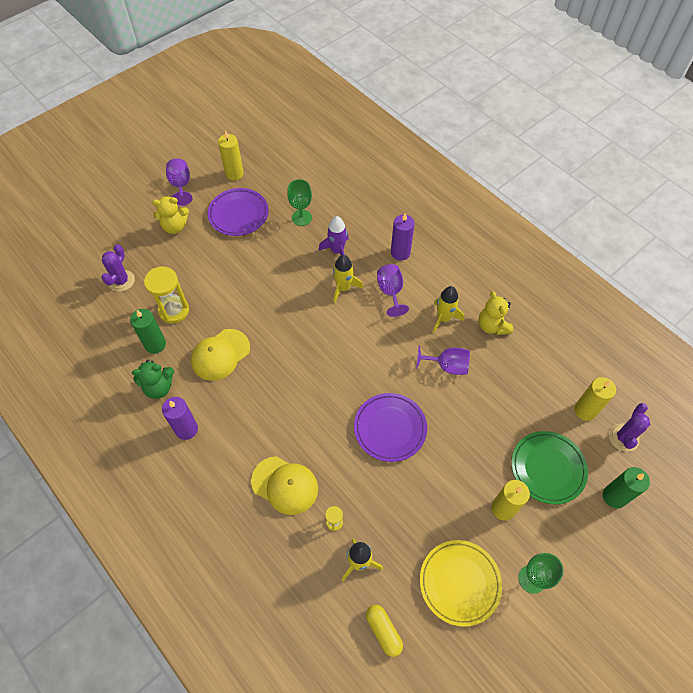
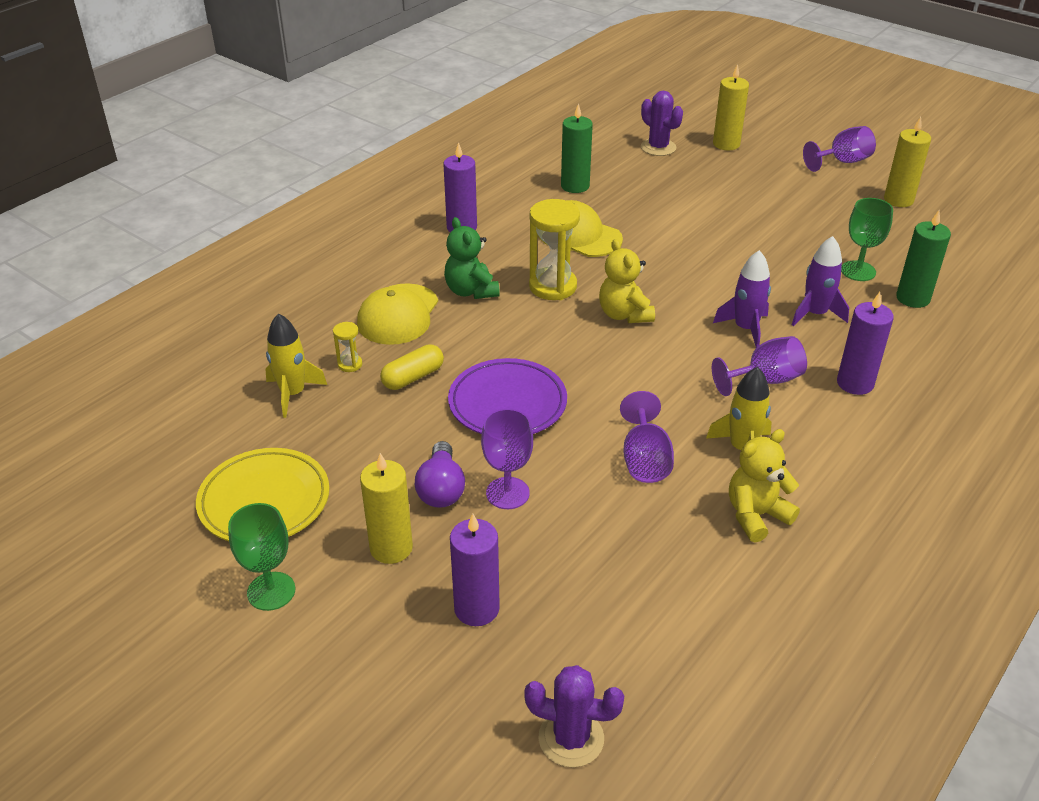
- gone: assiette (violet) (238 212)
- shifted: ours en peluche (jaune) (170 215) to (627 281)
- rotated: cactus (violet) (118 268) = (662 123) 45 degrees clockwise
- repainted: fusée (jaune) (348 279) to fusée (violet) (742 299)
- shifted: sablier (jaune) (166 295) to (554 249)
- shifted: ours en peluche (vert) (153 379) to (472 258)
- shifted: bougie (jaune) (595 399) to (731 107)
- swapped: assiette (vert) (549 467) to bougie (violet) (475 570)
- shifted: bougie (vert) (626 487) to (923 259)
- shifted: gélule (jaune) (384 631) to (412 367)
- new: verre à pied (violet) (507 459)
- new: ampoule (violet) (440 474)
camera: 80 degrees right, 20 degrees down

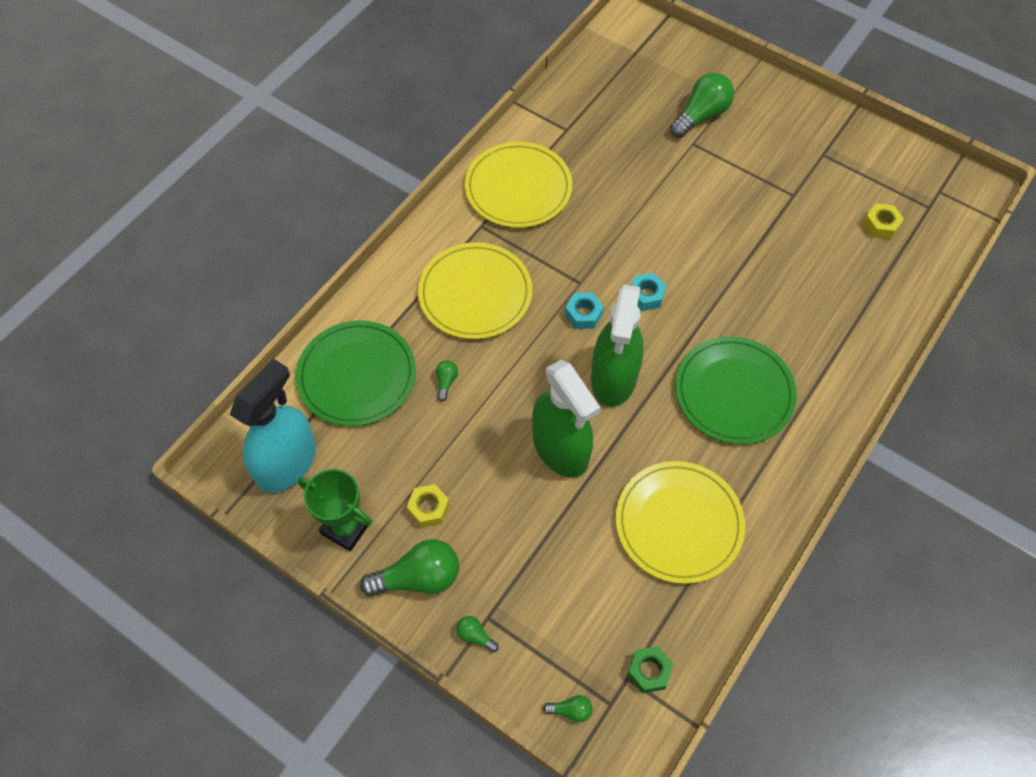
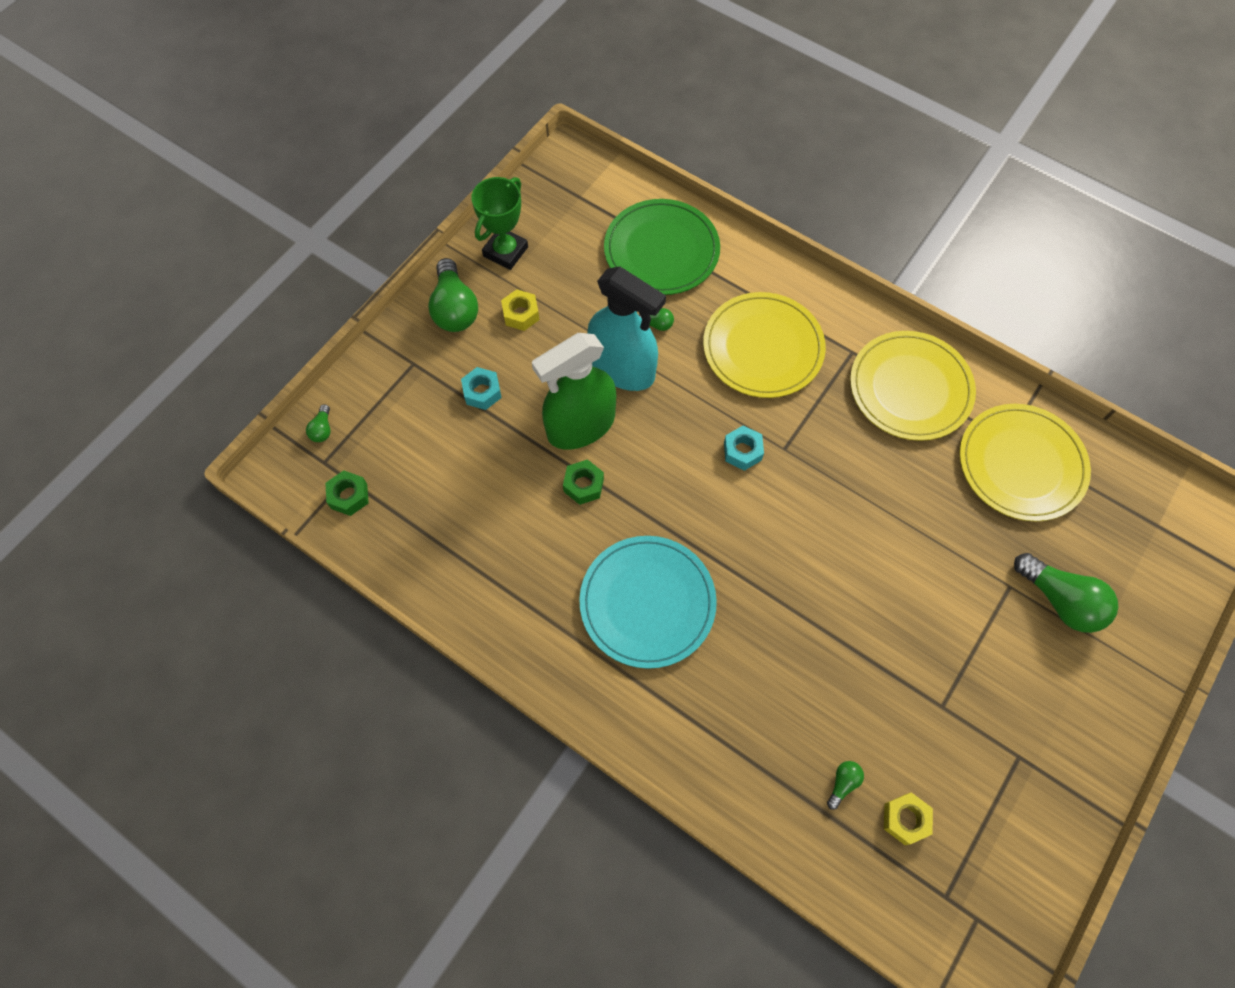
- shifted: écrou (turquoise) (649 292) to (481 388)
- gone: vaporisateur (vert) (617 345)
- repainted: assiette (vert) (736 390) to assiette (turquoise) (648 602)
- shifted: vaporisateur (turquoise) (273 426) to (626 328)
- shifted: assiette (jaune) (680 522) to (1025 462)
- shifted: ampoule (vert) (477 634) to (845 785)
- new: écrou (vert) (583 482)
camera: 90 degrees right, 5 degrees up

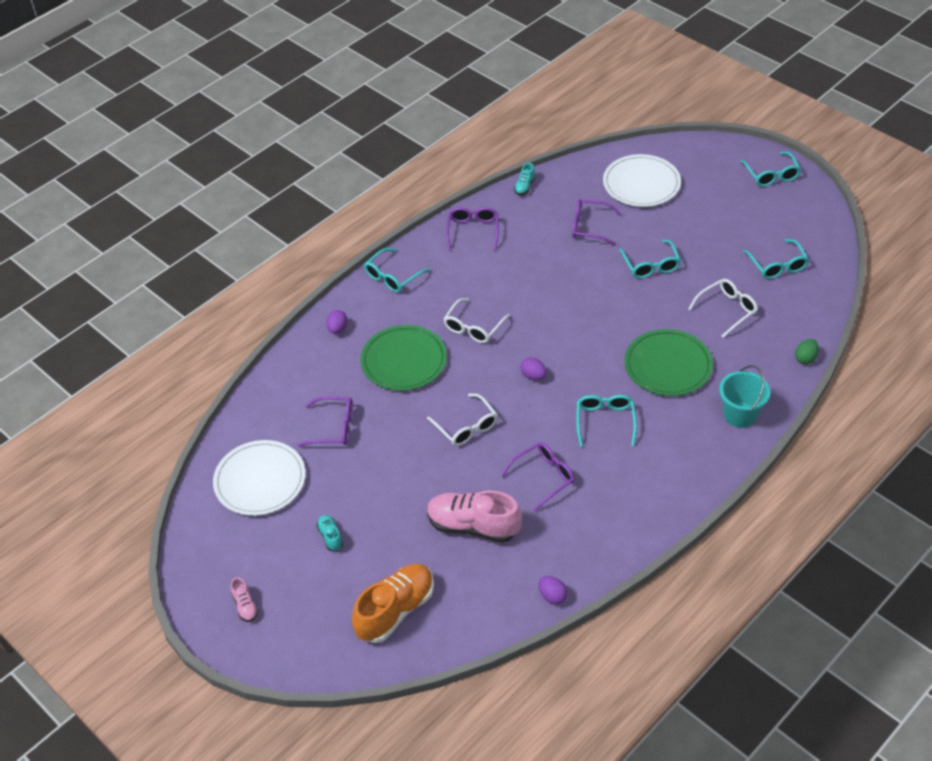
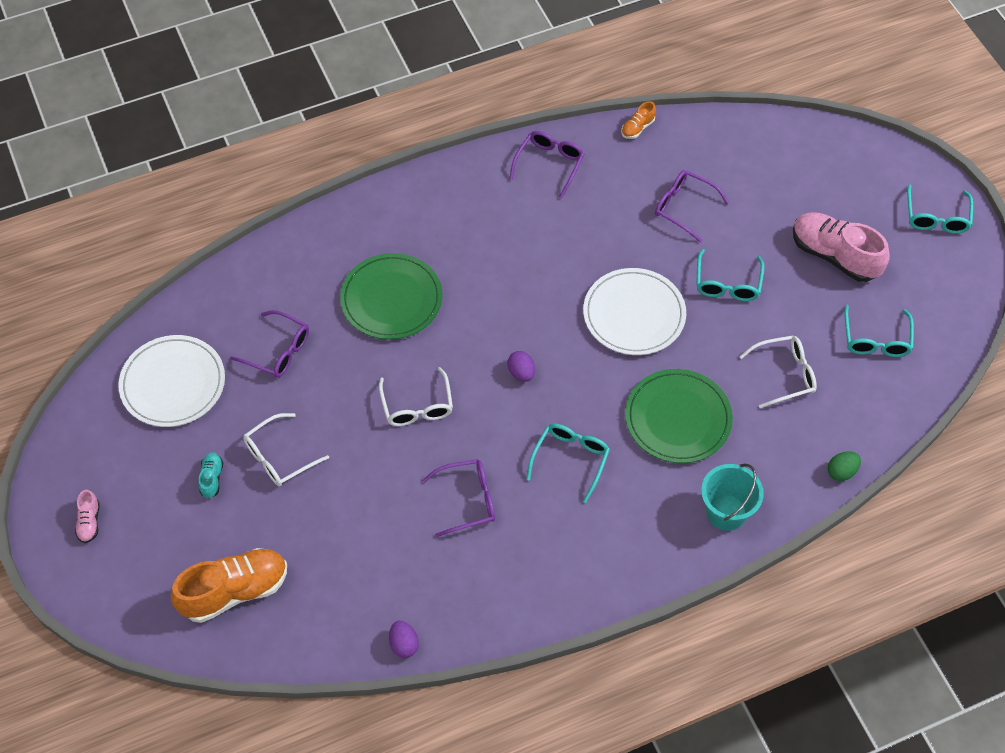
- shifted: assiette (blanc) (642 180) to (634 311)
- repainted: chaussure (turquoise) (524 179) to chaussure (orange) (638 120)
- gone: lunettes (turquoise) (397 270)
- shifted: lunettes (blanc) (476 320) to (286 449)
- gone: œuf (violet) (337 322)
- shifted: chaussure (rose) (474 516) to (841 247)
camera: 20 degrees right, 10 degrees up

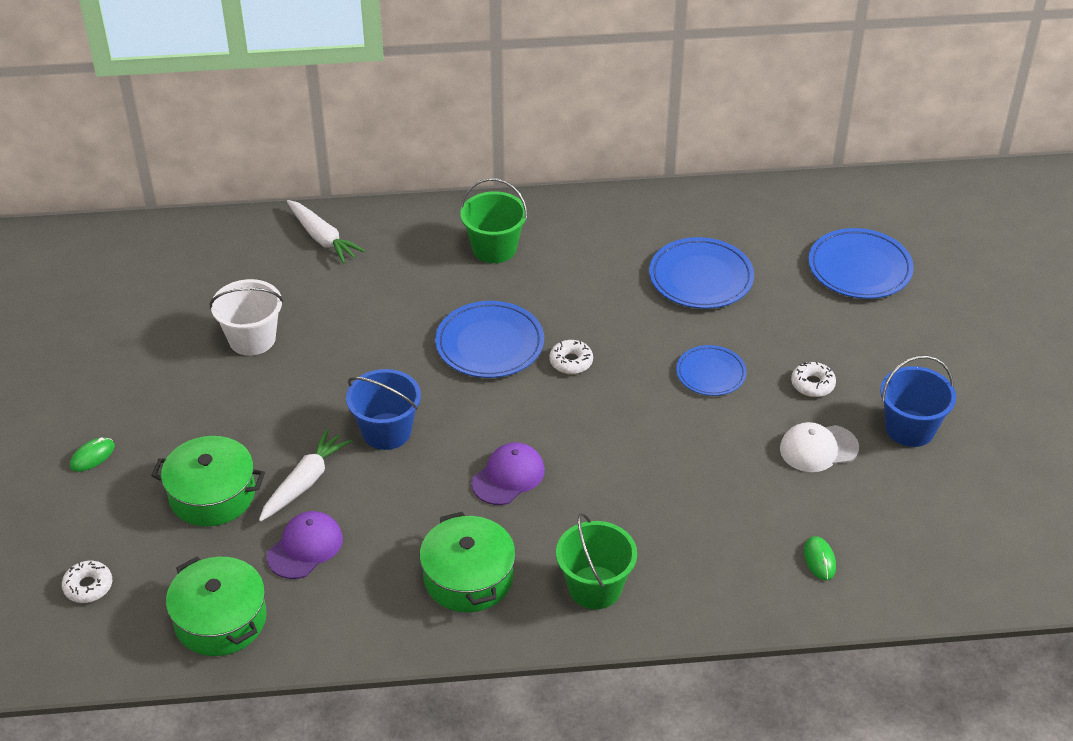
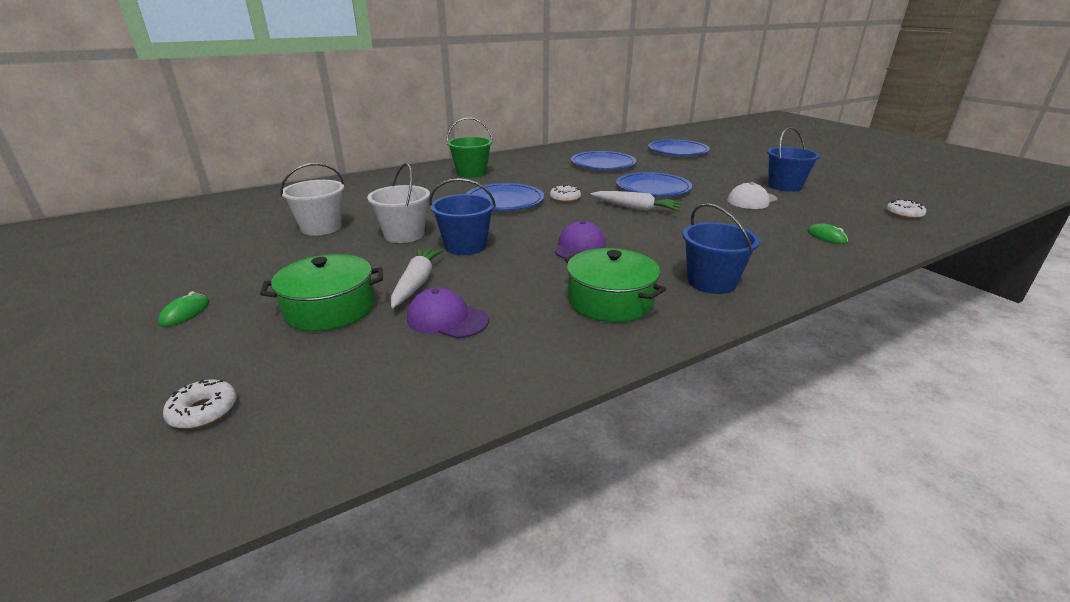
- shifted: carotte (blanc) (326 232) to (637 201)
- scaled: assiette (bleu) (711 370) = (654 184) x1.58
- shifted: beignet (blanc) (813 379) to (906 209)
- rotated: casquette (violet) (304 545) = (448 312) 75 degrees counterclockwise
- repainted: seau (vert) (596 561) to seau (bleu) (721 248)
- gone: marmite (vert) (216 606)
- new: seau (blanc) (398 203)
camera: 25 degrees left, 15 degrees down

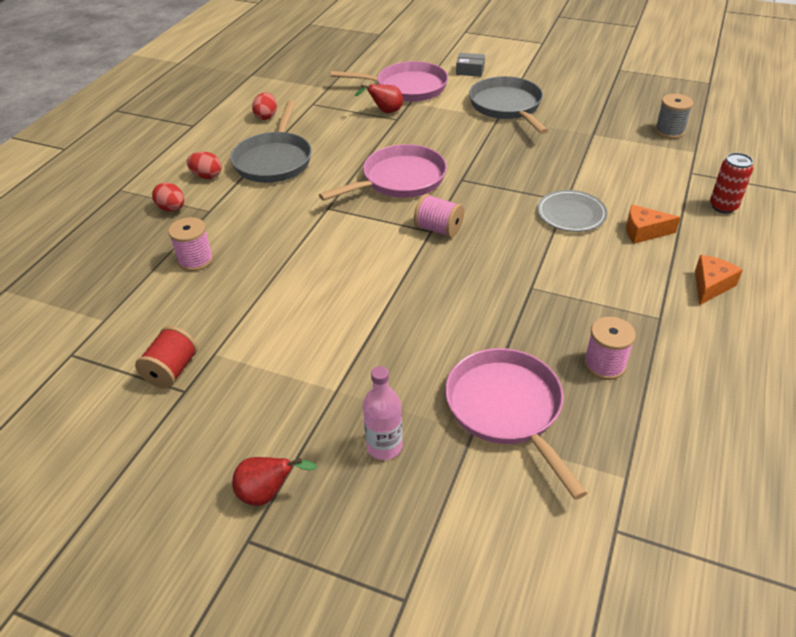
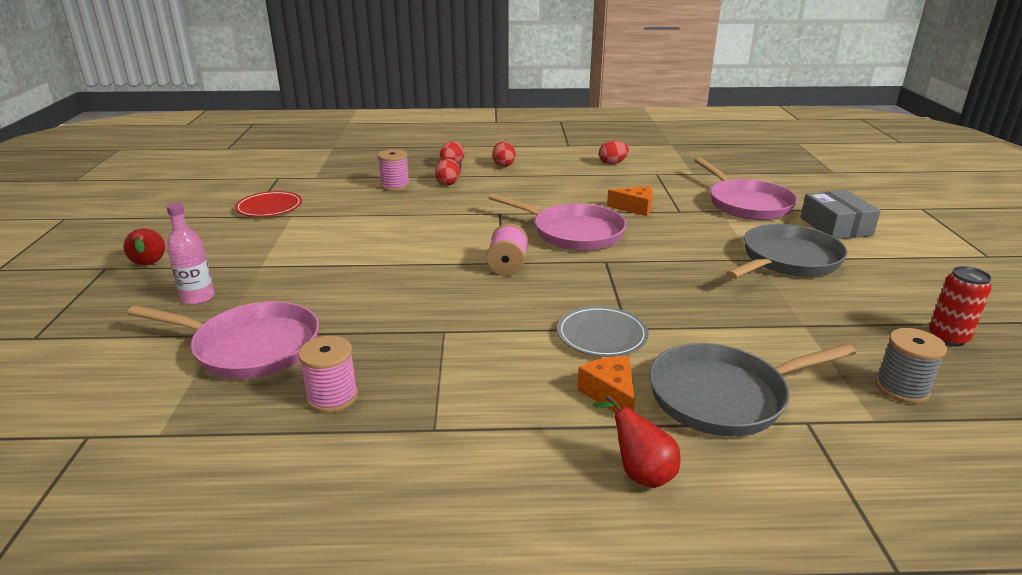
- scaled: boîte (gris) (470 65) = (840 214) x1.61
- shifted: poire (rouge) (379 98) to (636 441)
- shifted: poêle (gris) (271 142) to (752 389)
- shifted: canette (rouge) (731 183) to (960 306)
- shifted: fromage (orange) (719 280) to (630 201)
- swapped: bobine (rouge) (166 357) to assiette (rouge) (268 204)
- rotated: poêle (rose) (516 424) = (223 340) 60 degrees clockwise
- new: œuf (rouge) (447 172)
camera: 65 degrees right, 15 degrees down

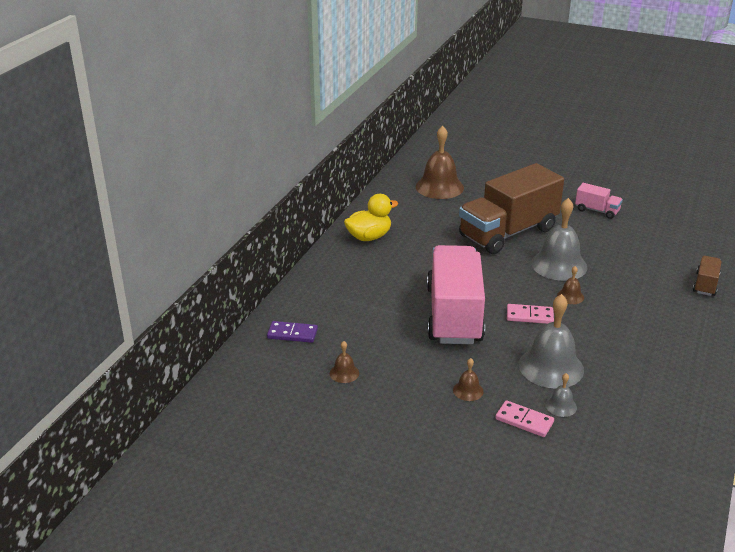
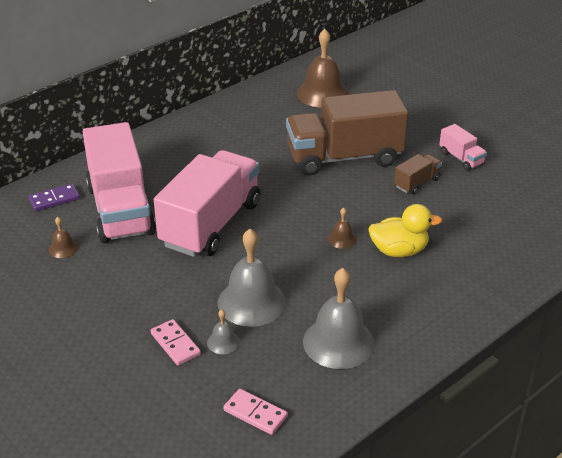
- shifted: canard (jaune) (371 217) to (405 230)
- shifted: cloche (gris) (559 239) to (339 318)
- shifted: camion (marron) (707 276) to (418 174)
- shifted: domino (rose) (530 314) to (255 412)
- rotated: domino (violet) (292 332) = (54 197) 60 degrees counterclockwise
- gone: cloche (marron) (468 379)
- new: camion (rose) (119 182)
camera: 25 degrees right, 5 degrees up

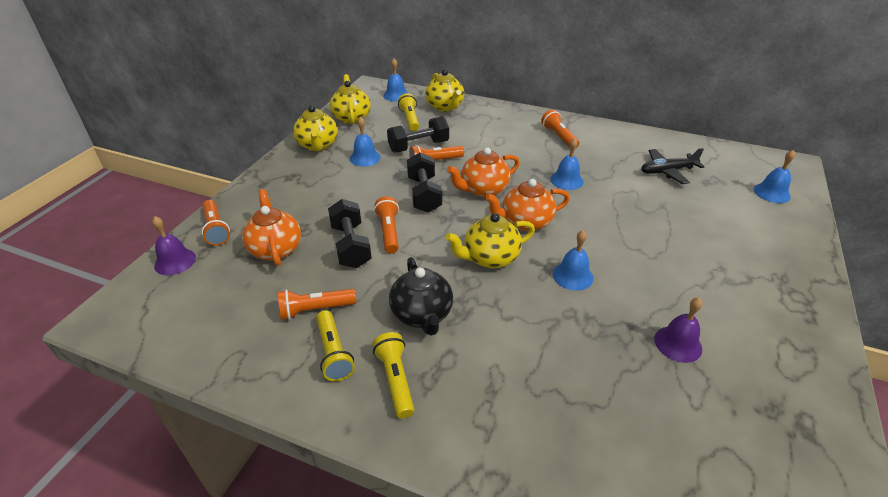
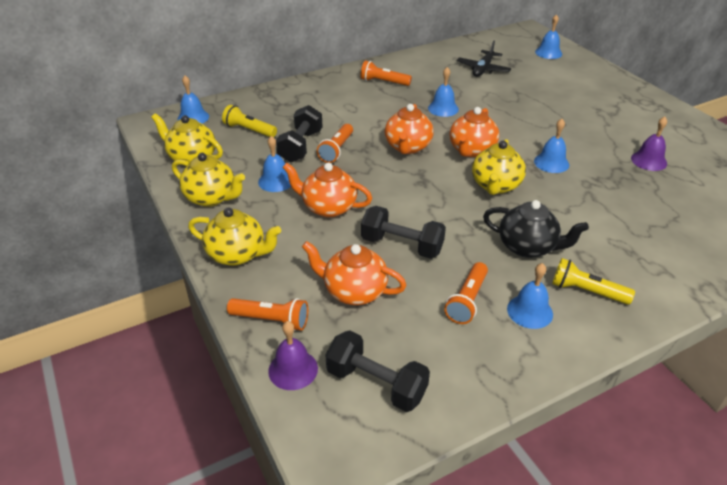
- shifted: théière (jaune) (444 90) to (234 236)
- shifted: haltère (noir) (424 182) to (378 371)
- gone: lampe de poche (orange) (386 225)
- swapped: lampe de poche (jaune) (335 346) to cloche (bleu) (530 296)
- new: théière (orange) (327 190)
camera: 50 degrees left, 0 degrees up

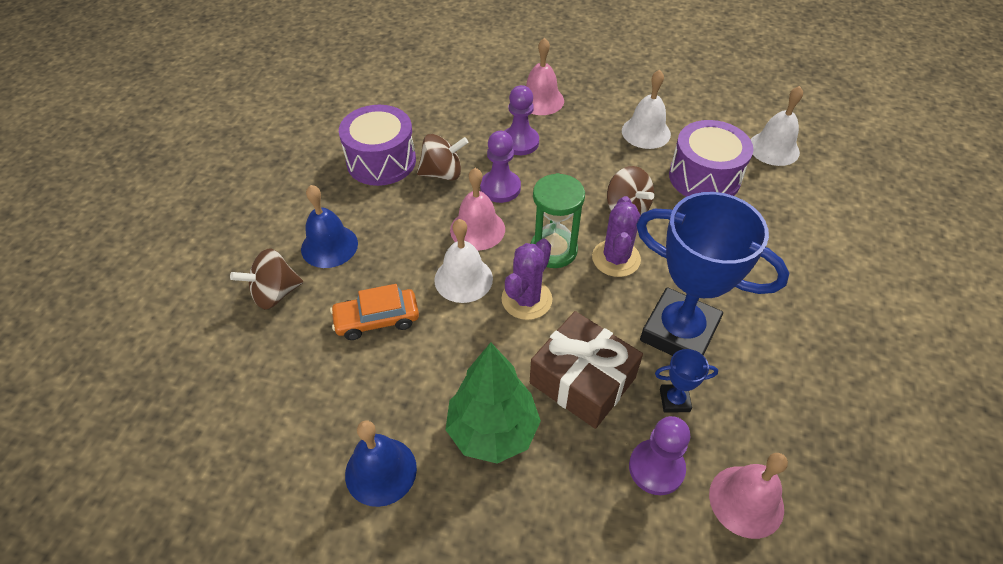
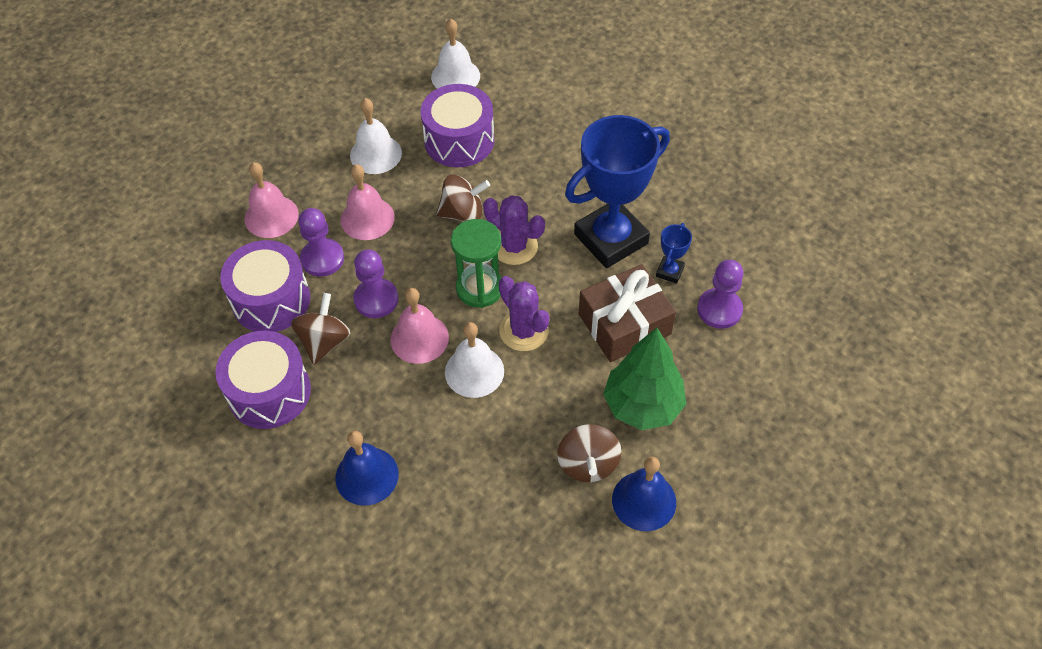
- shifted: toupie (marron) (266 278) to (589 453)
- gone: voiture (orange) (374 312)
- shifted: cloche (rose) (748 496) to (368 202)
- new: tambour (violet) (265 286)
camera: 65 degrees left, 5 degrees up

